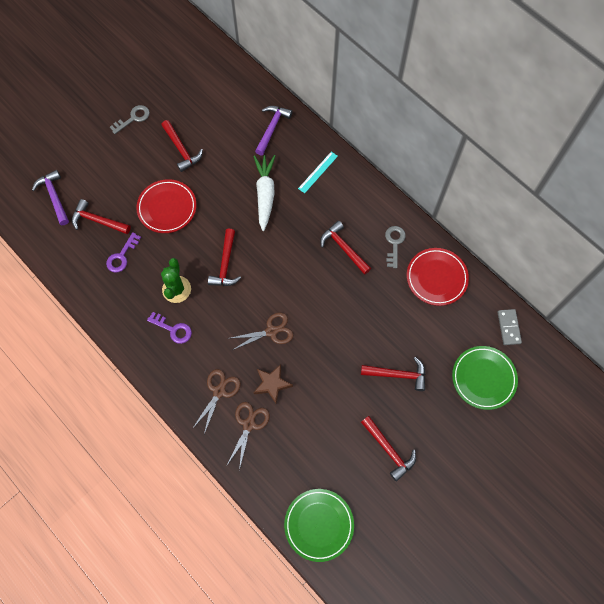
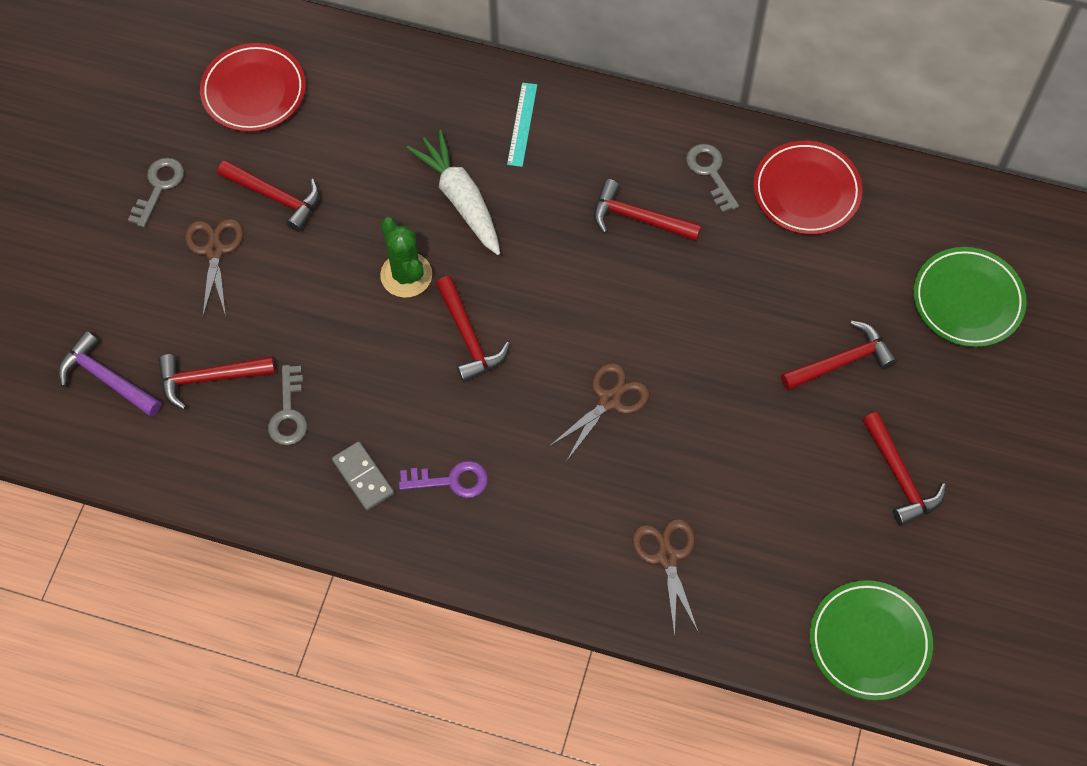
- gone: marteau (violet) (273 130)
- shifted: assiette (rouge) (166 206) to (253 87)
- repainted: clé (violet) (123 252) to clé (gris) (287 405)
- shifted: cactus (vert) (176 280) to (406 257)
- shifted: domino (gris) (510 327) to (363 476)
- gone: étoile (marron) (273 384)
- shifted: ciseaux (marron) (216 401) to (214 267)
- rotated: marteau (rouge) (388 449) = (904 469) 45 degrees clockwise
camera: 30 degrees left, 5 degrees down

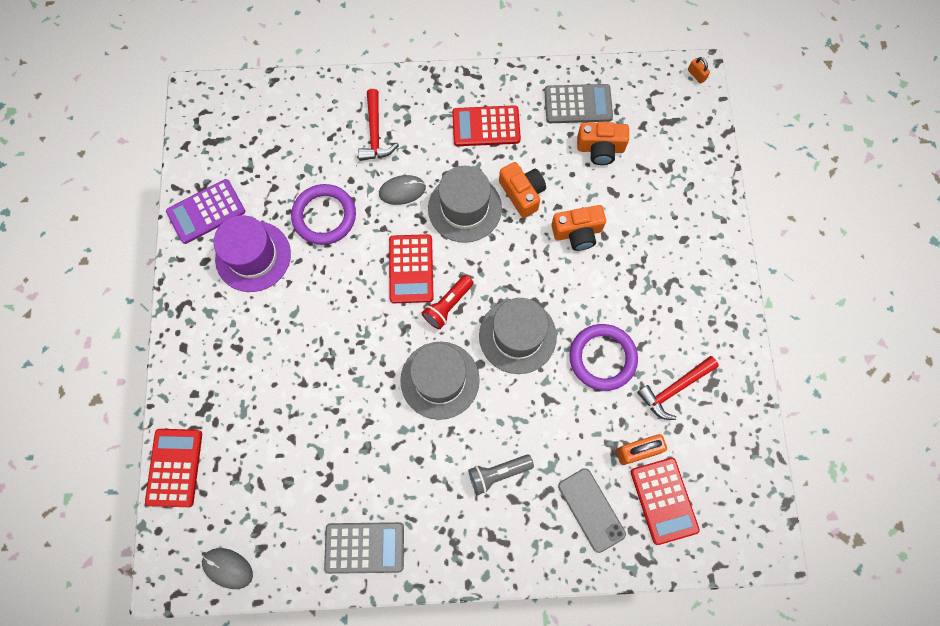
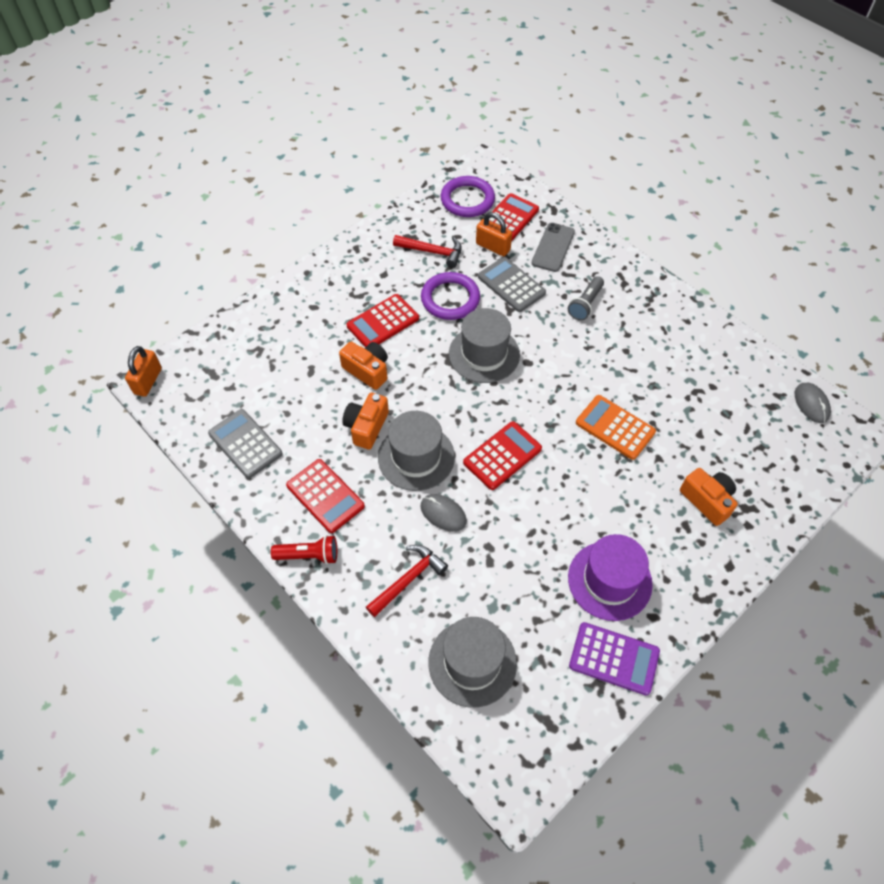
- scaled: cadenas (orange) (699 70) = (143 371) x1.80
- shifted: appareil photo (orange) (603 143) to (709 497)
- shifted: anneau (violet) (323 214) to (468 196)
- shifted: lampe de poche (rouge) (448 302) to (304 549)
- shifted: chapeau (gris) (440 381) to (473 662)
- shifted: calculatrice (rouge) (173 468) to (382 320)
- rotated: lampe de poche (gris) (501 474) = (586 298) 90 degrees clockwise
- shifted: calculatrice (gris) (364 548) to (512 284)
- new: calculatrice (orange) (616 427)
camera: 130 degrees left, 15 degrees down

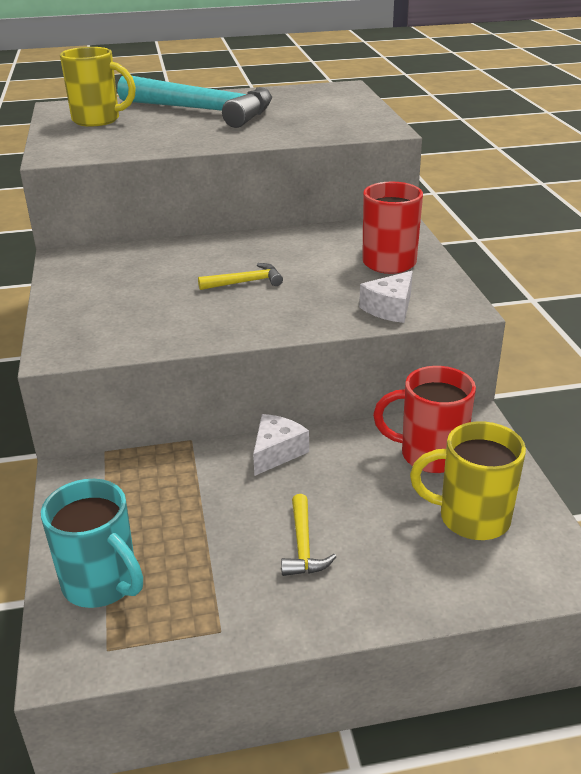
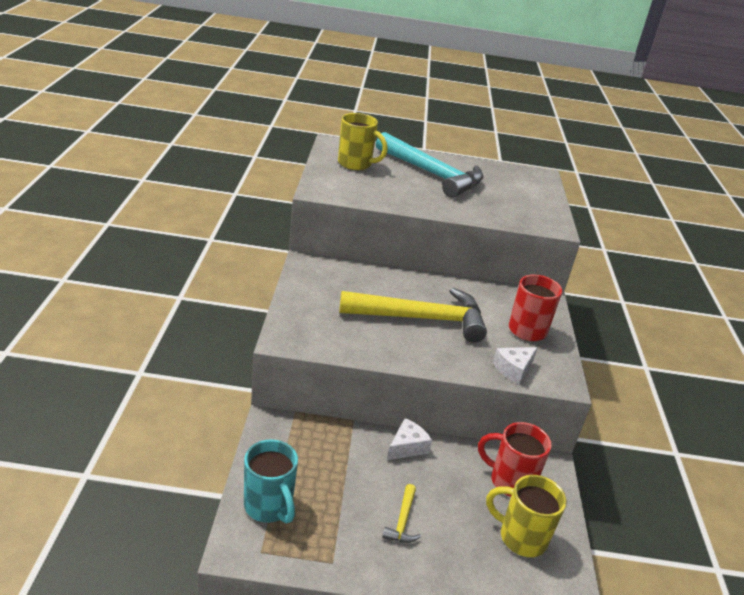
- scaled: marteau (jaune) (240 276) = (413 315) x2.48
camera: 10 degrees right, 0 degrees up

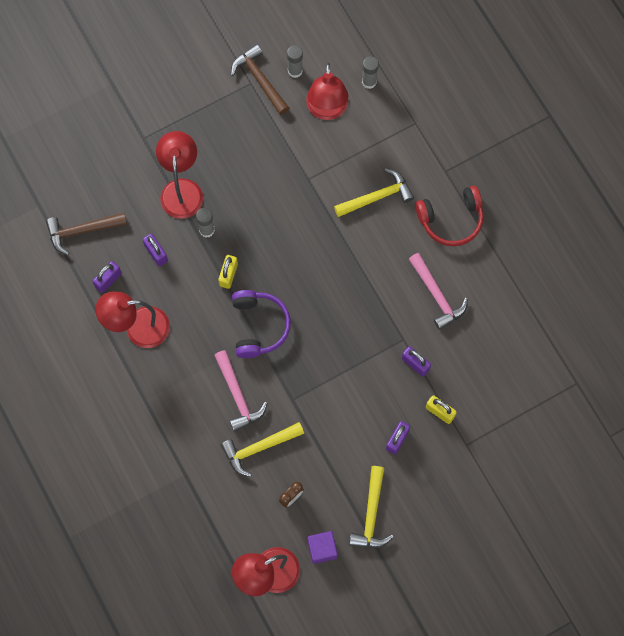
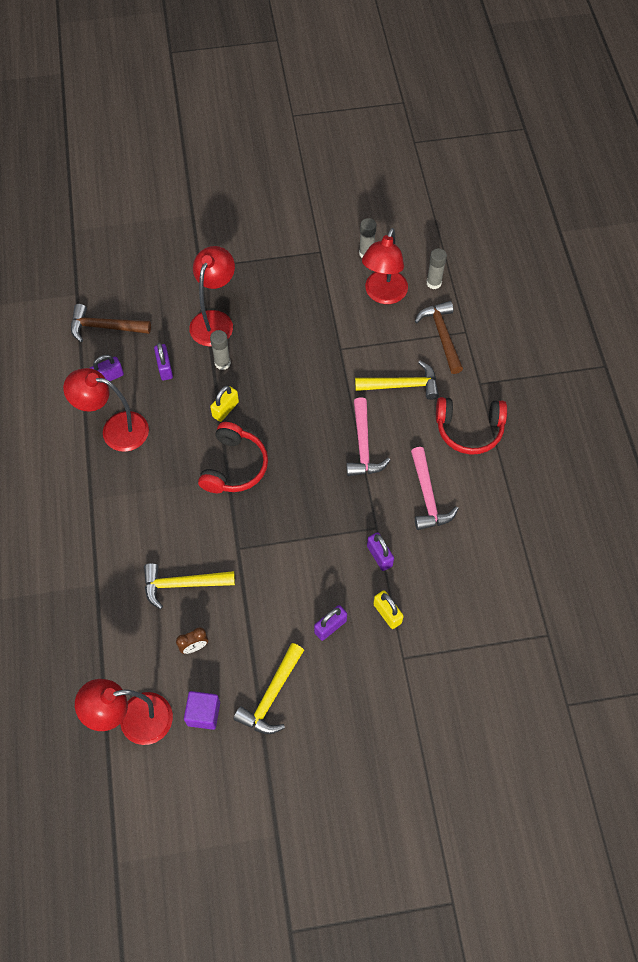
- shifted: marteau (marron) (260 79) to (439 337)
- repainted: casque audio (violet) (261 324) to casque audio (rouge) (233 457)
- shifted: marteau (rose) (240 391) to (368 436)
camera: 20 degrees right, 10 degrees down

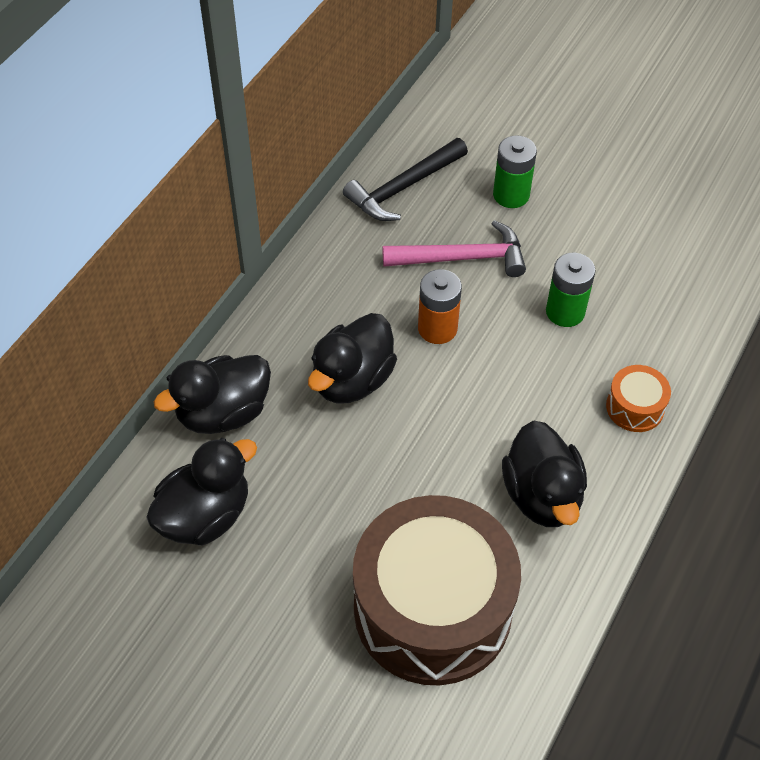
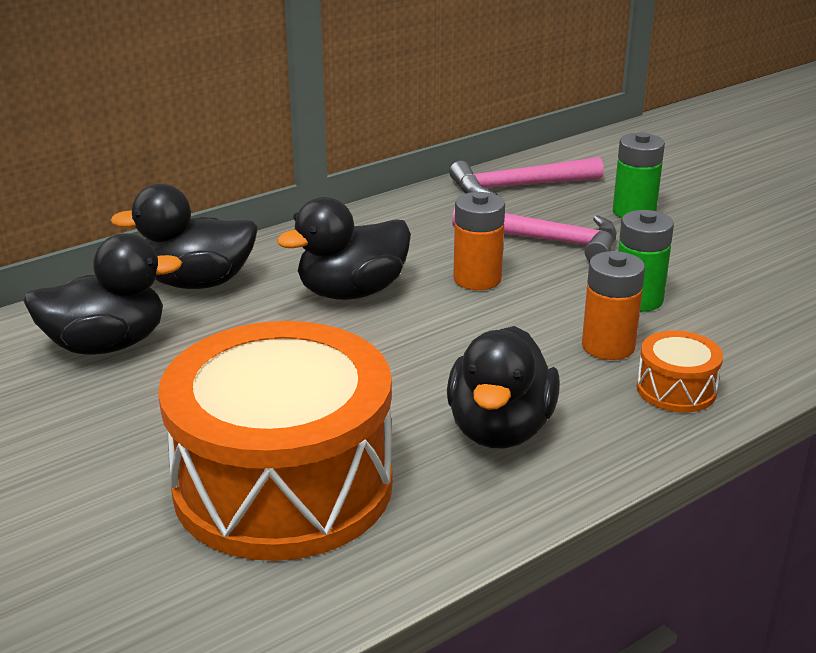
- repainted: marteau (noir) (405 179) to marteau (rose) (526 176)
- repainted: tambour (marron) (437 590) to tambour (orange) (275 441)
- new: pile (orange) (613 305)
camera: 25 degrees right, 25 degrees down

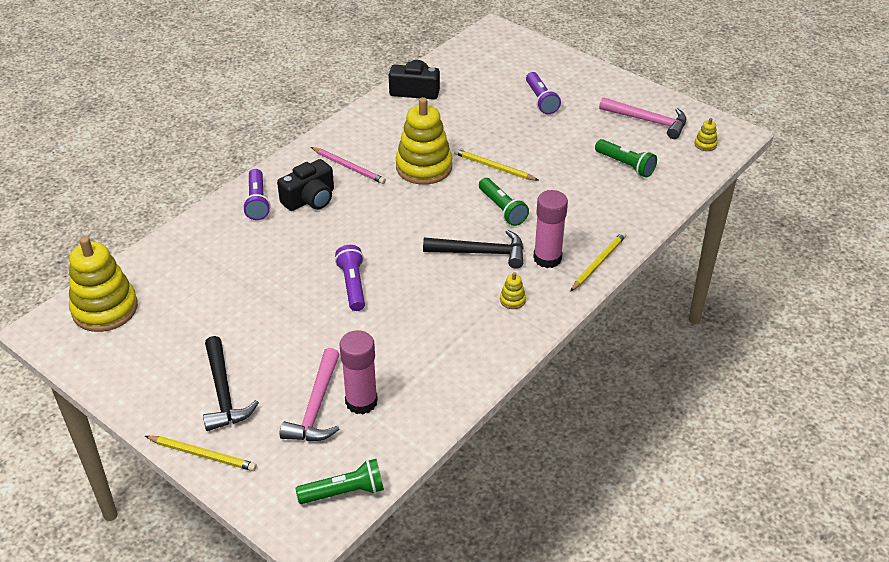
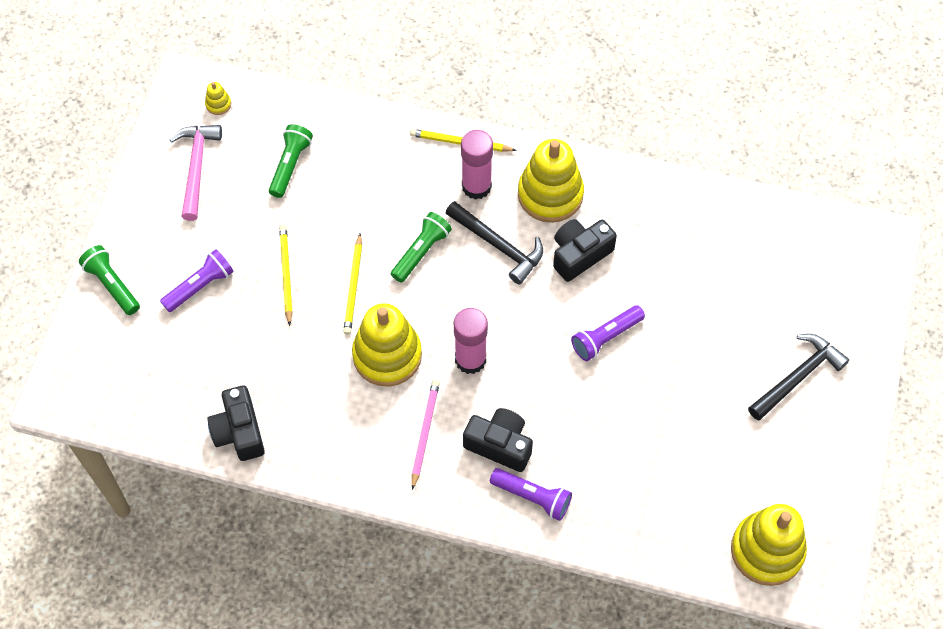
- rotated: lampe de poche (violet) (256 194) = (531 494) 60 degrees clockwise
- rotated: marteau (noir) (473 249) = (494 243) 150 degrees clockwise
- scaled: jouet à empiler (jaune) (513 290) = (551 181) x2.48
- shifted: bâton de colle (rose) (358 372) to (471 341)
- gone: marteau (rose) (310 394)
- shifted: crayon (jaune) (201 453) to (286 275)
- shifted: lampe de poche (vert) (340 481) to (109 280)
- new: appareil photo (noir) (585 250)
camera: 115 degrees left, 20 degrees up

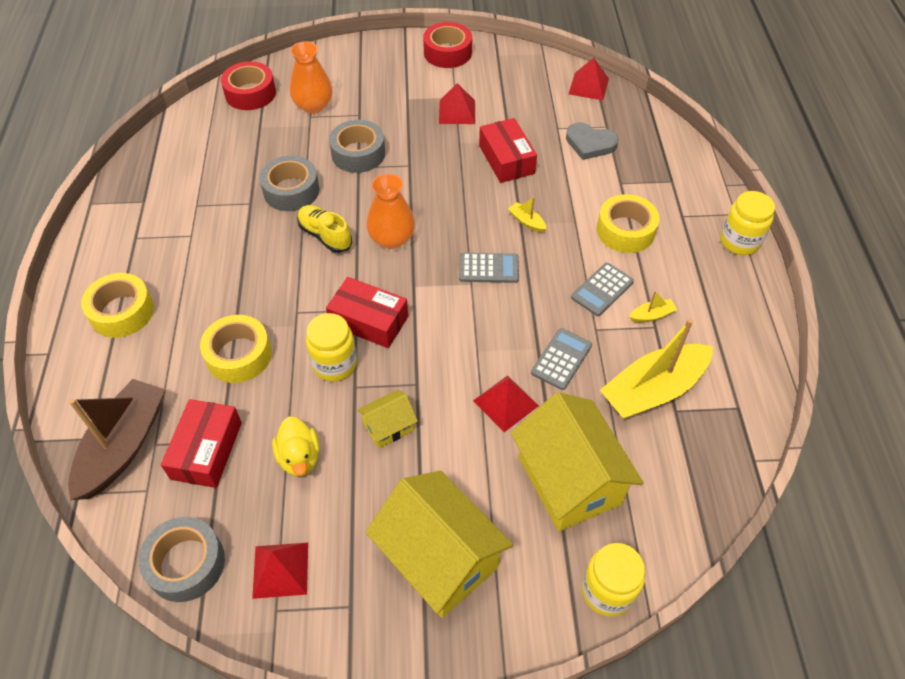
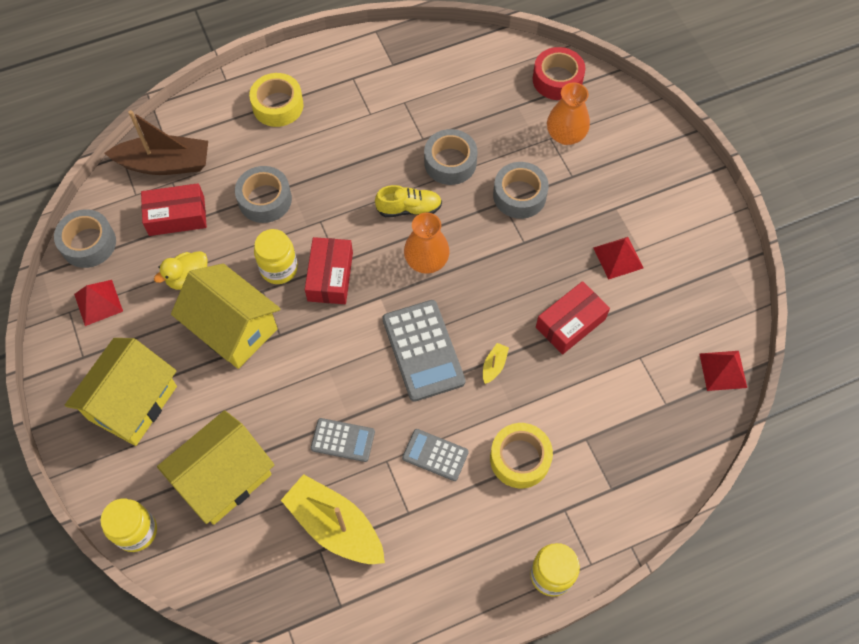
- gone: ruban adhésif (rouge) (447 45)
- gone: cœur (gris) (592 141)
- rotated: chaussure (jaune) (324 229) = (408 201) 60 degrees clockwise
- scaled: calculatrice (gris) (489 268) = (424 351) x1.73
- gone: bateau (jaune) (653 306)
- repainted: ruban adhésif (jaune) (236 349) to ruban adhésif (gris) (263 194)
- gone: pyramide (rouge) (506 403)
- scaled: maison (jaune) (387 419) = (226 316) x2.08
camera: 70 degrees right, 10 degrees up

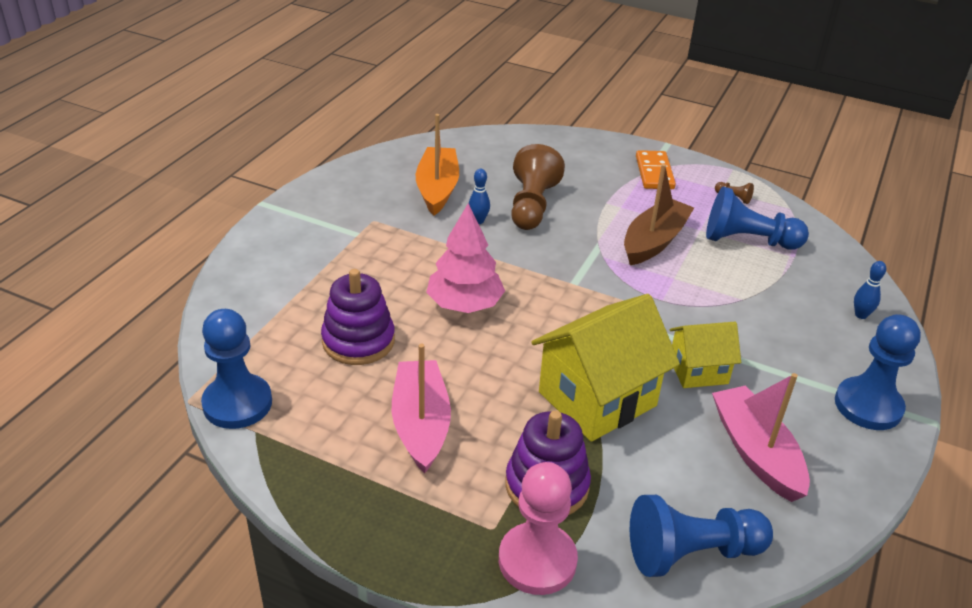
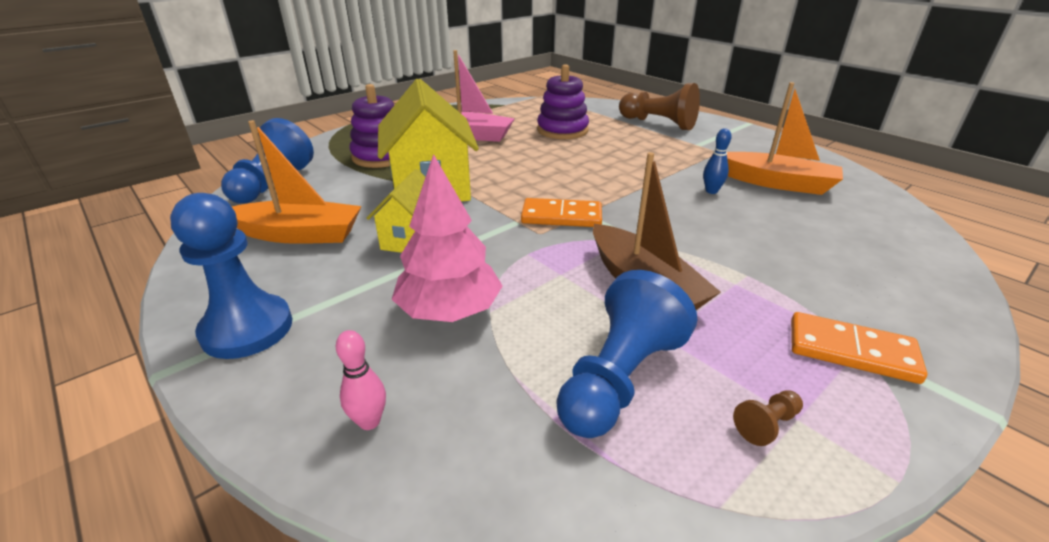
- shifted: pion (marron) (538 187) to (659 106)
- shifted: arbre (rose) (465 258) to (447 238)
- repainted: quille (bleu) (870 290) to quille (rose) (360 380)
- gone: pion (bleu) (236 369)
- repainted: bateau (rose) (761 437) to bateau (orange) (297 182)
- gone: pion (rose) (538 528)
- new: domino (orange) (561 212)
camera: 115 degrees right, 5 degrees down

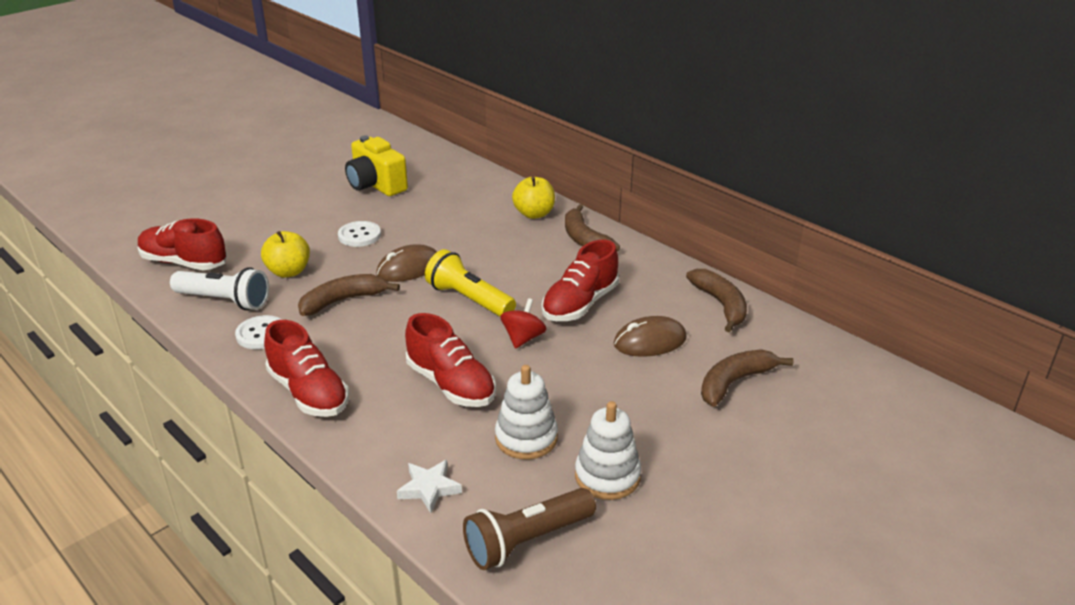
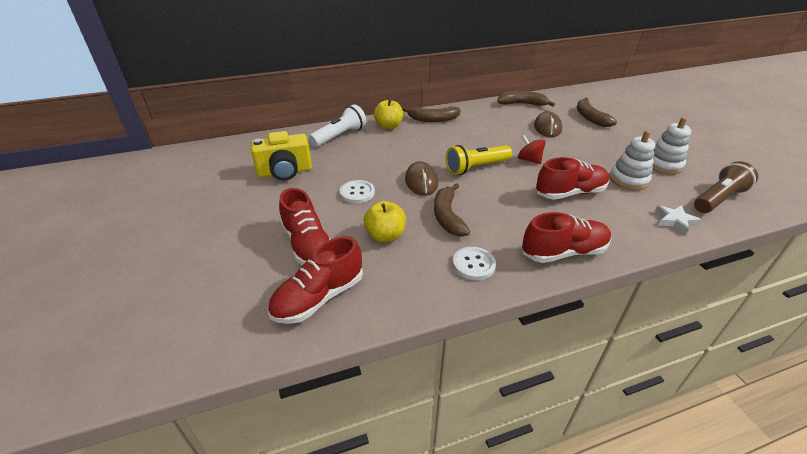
- shifted: chaussure (rouge) (580 280) to (304 226)
- shifted: lampe de poche (blanc) (219 288) to (337 125)
- rotated: lampe de poche (marron) (529 529) = (726 187) 120 degrees counterclockwise
camera: 65 degrees left, 5 degrees up

